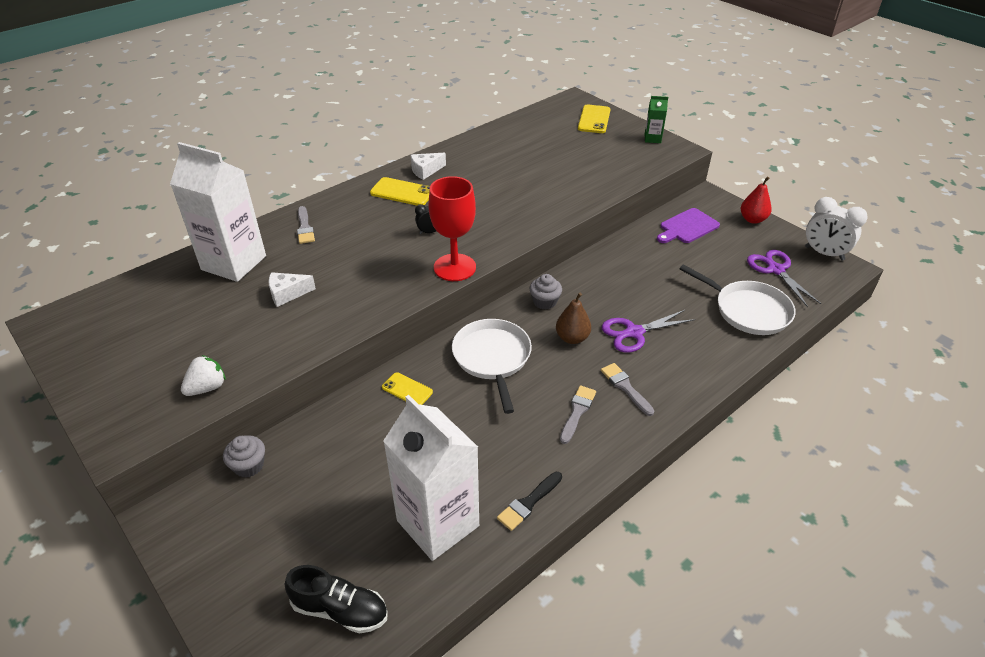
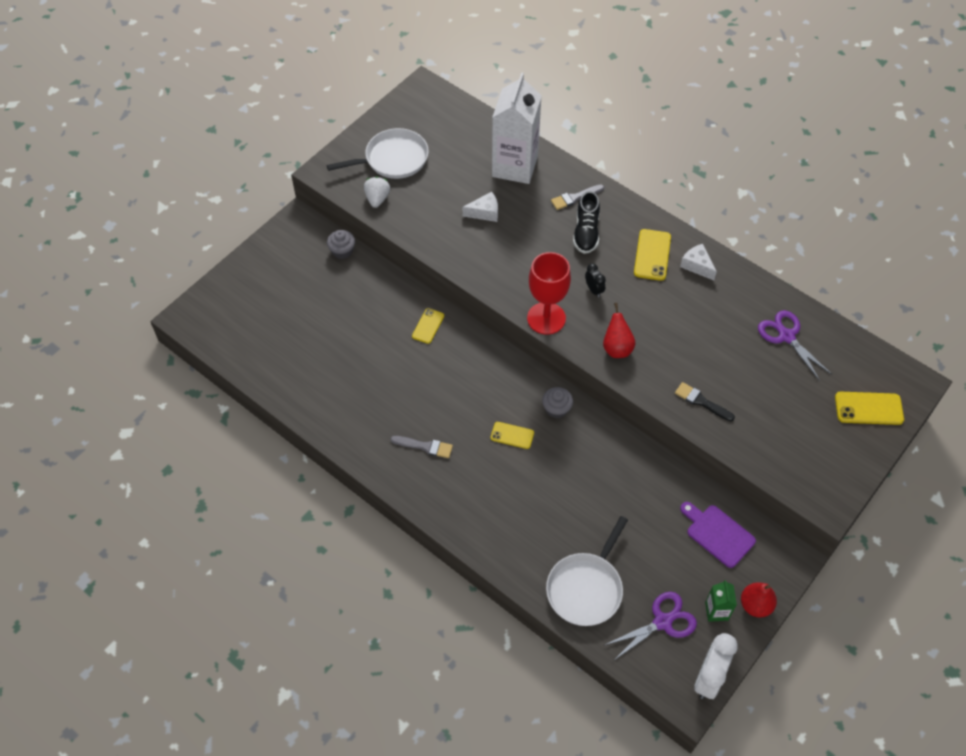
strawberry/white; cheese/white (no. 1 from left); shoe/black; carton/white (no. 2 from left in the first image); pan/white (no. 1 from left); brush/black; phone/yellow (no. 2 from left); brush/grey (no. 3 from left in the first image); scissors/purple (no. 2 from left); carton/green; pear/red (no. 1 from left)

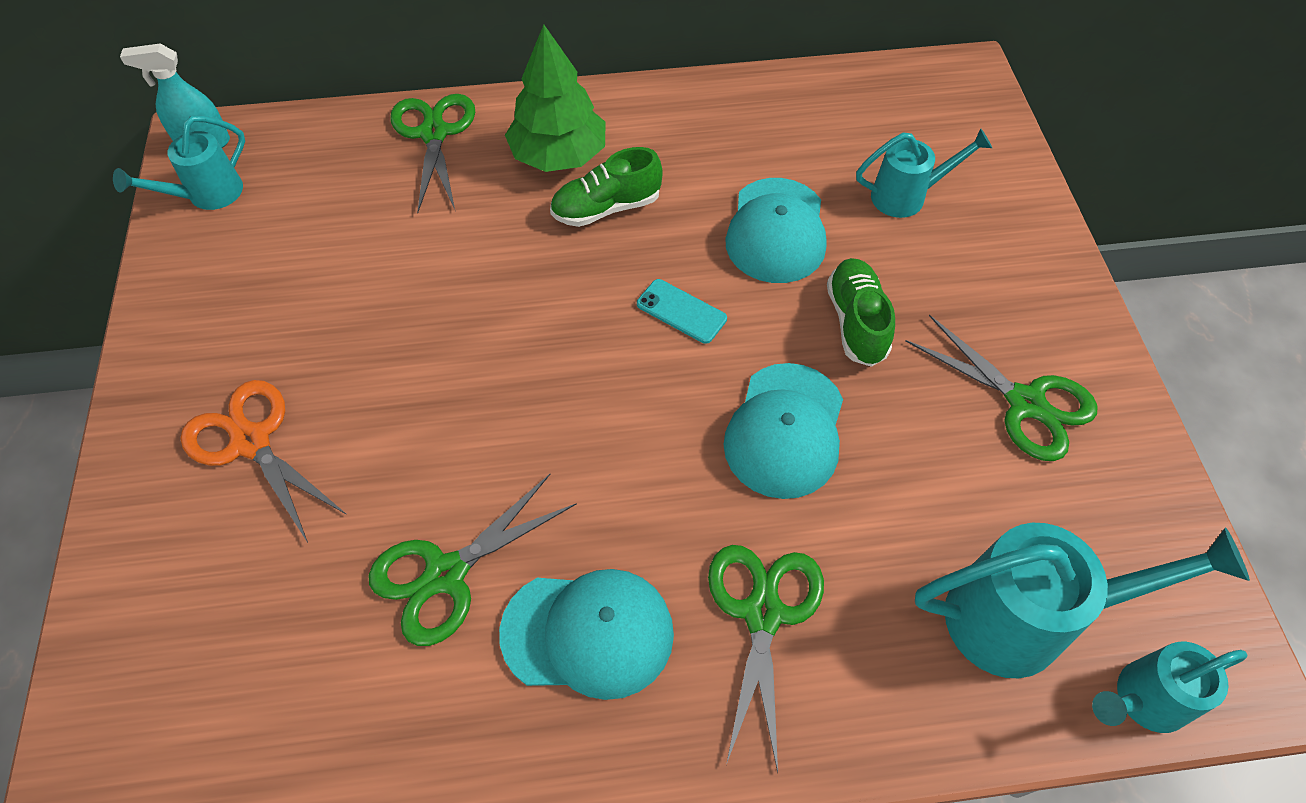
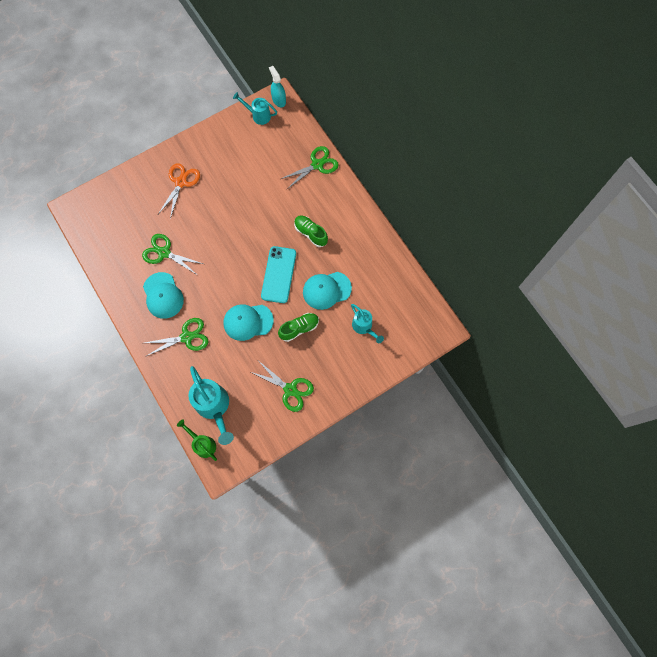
tree/green; phone/turquoise; scissors/green (no. 3 from left); watering can/green

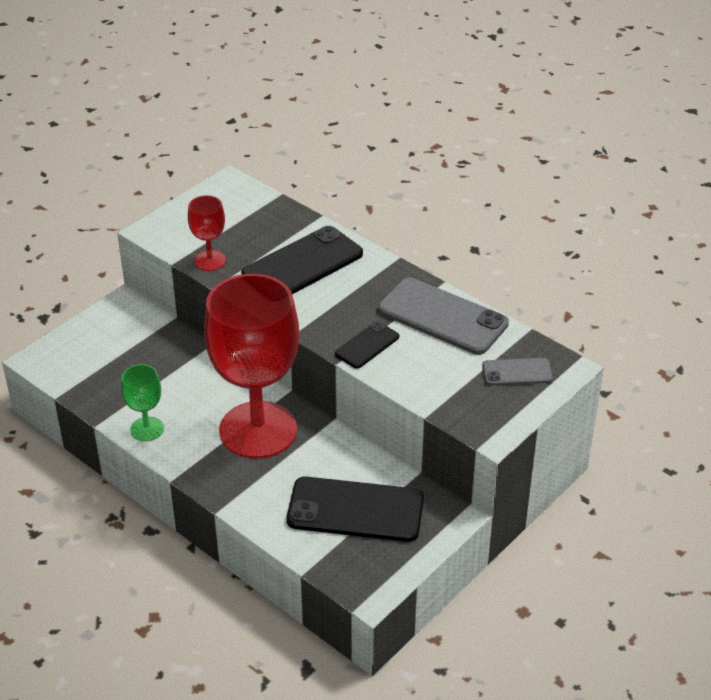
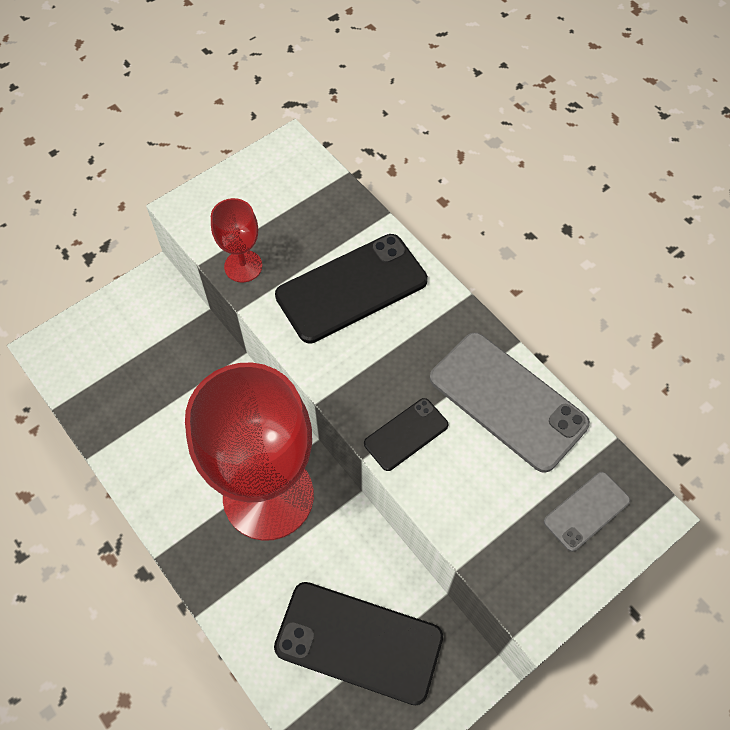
goblet/green; phone/grey (no. 2 from left)

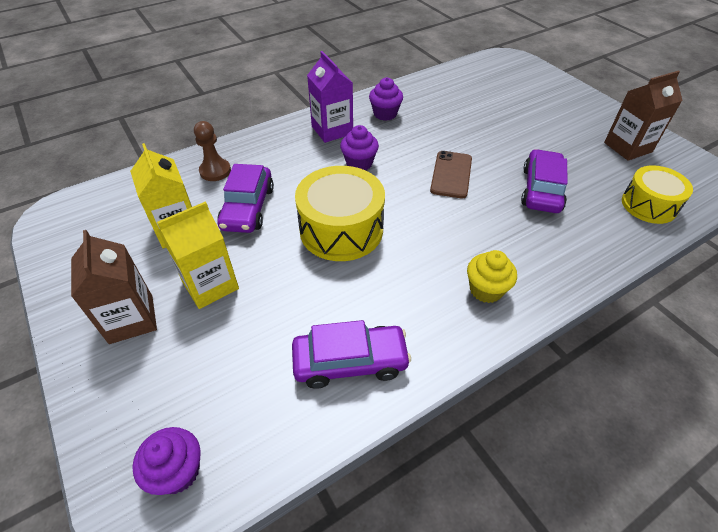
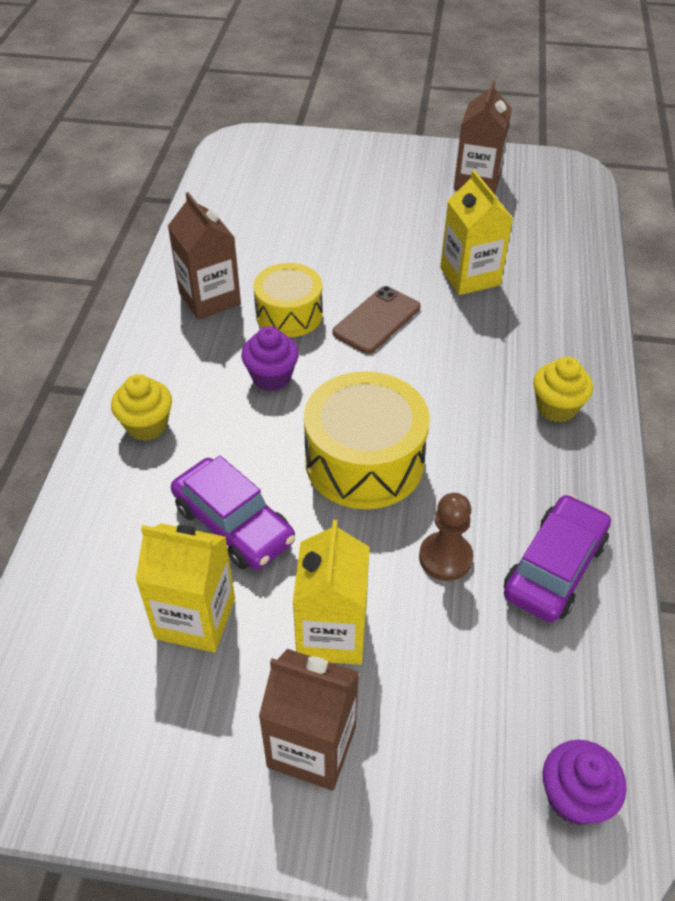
pawn/brown; carton/purple; carton/brown (no. 1 from left); phone/brown; carton/yellow (no. 3 from left); drum/yellow (no. 1 from left); cupcake/yellow (no. 1 from left)

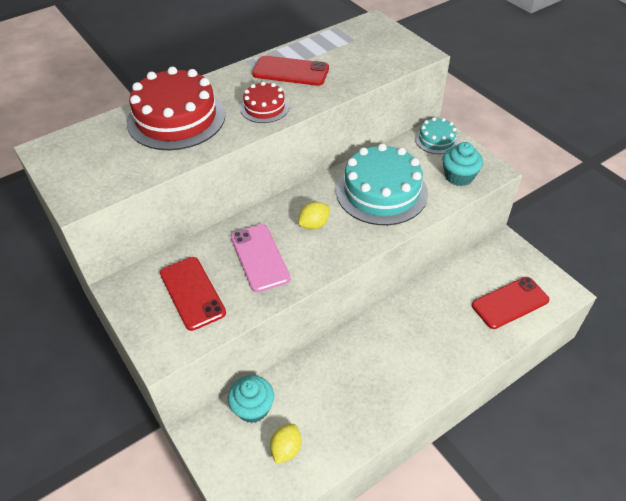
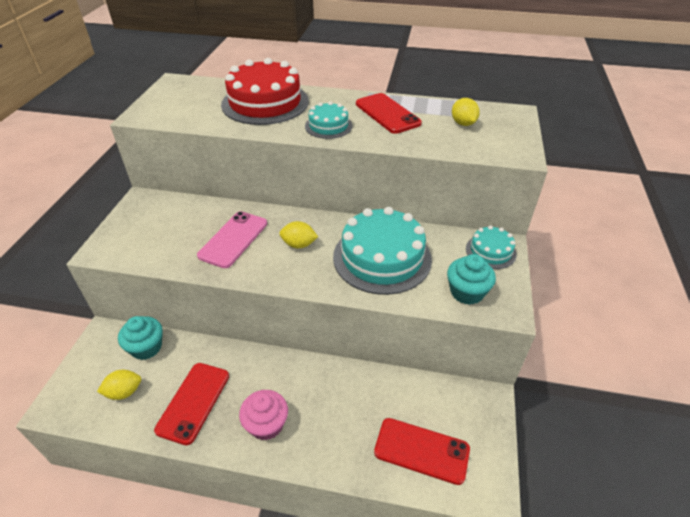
phone/red (no. 1 from left); cake/turquoise (no. 1 from left); cupcake/pink; lemon/yellow (no. 3 from left)

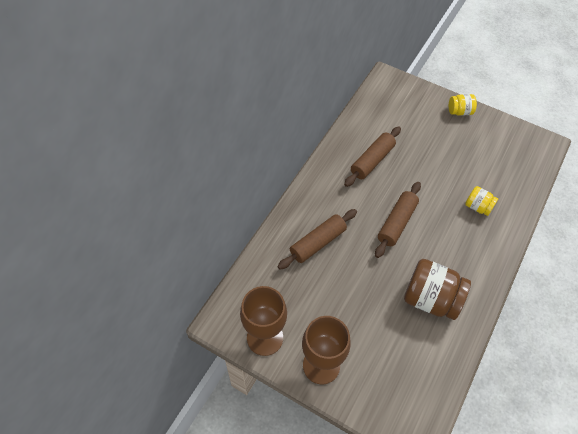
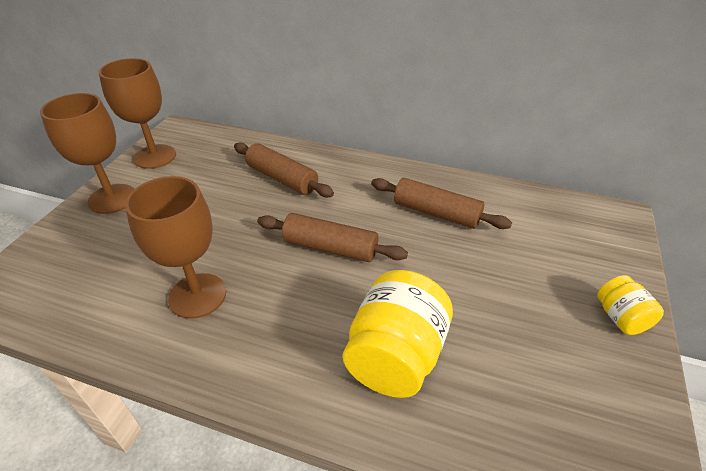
goblet/brown (no. 3 from left); jar/yellow (no. 1 from left)

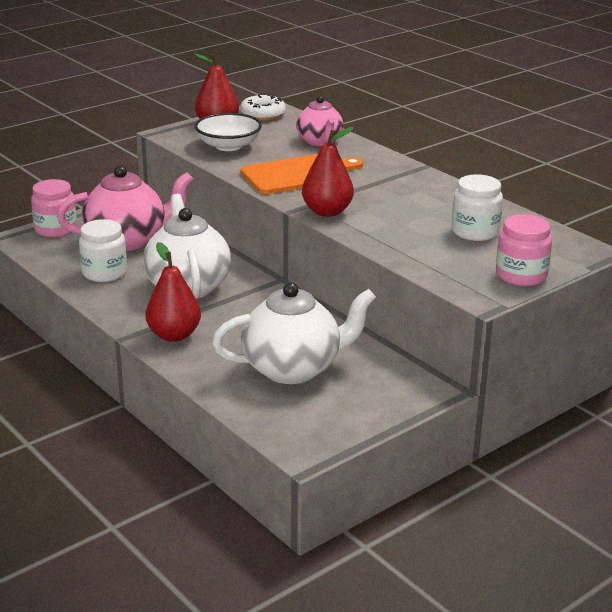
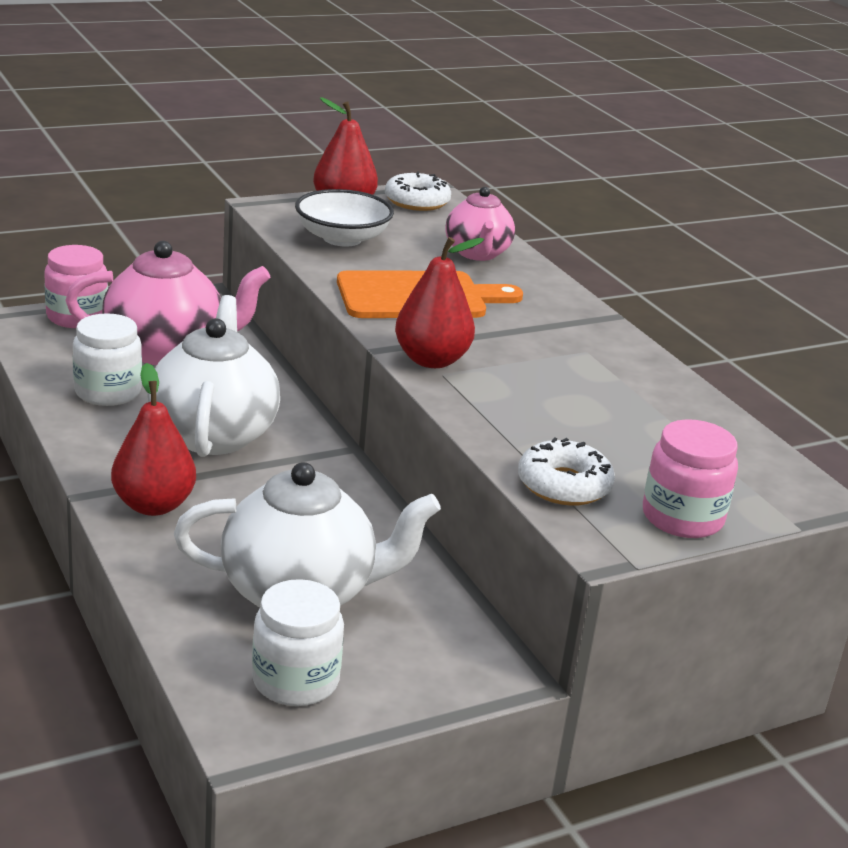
jar/white (no. 2 from left); donut/white (no. 2 from left)

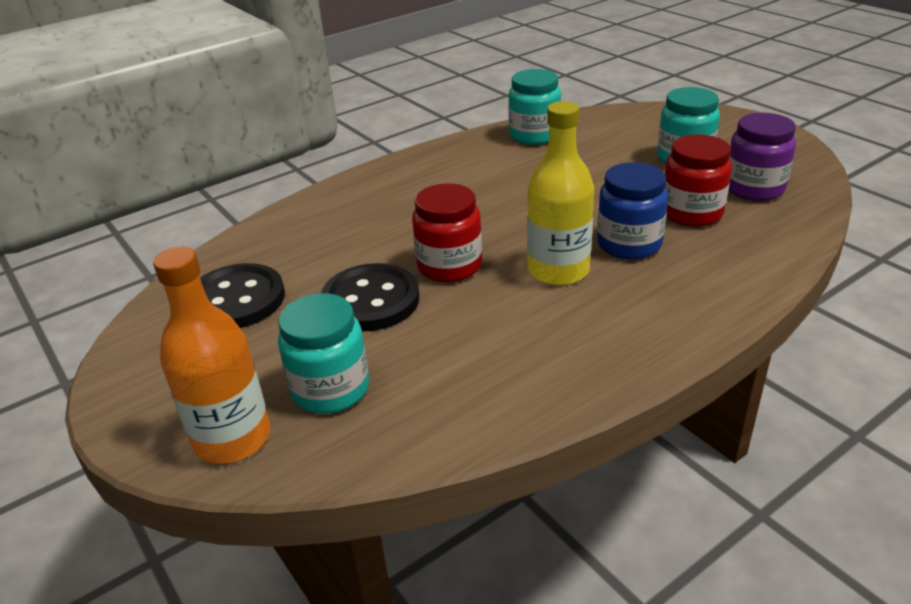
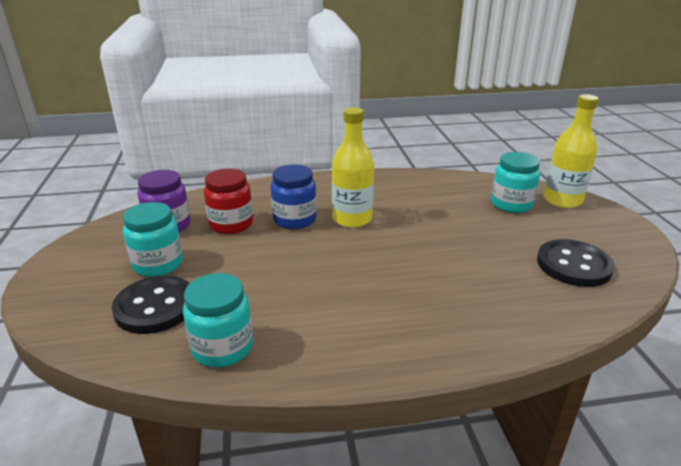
bottle/yellow (no. 2 from left); button/black (no. 1 from left); jar/red (no. 1 from left in the first image)

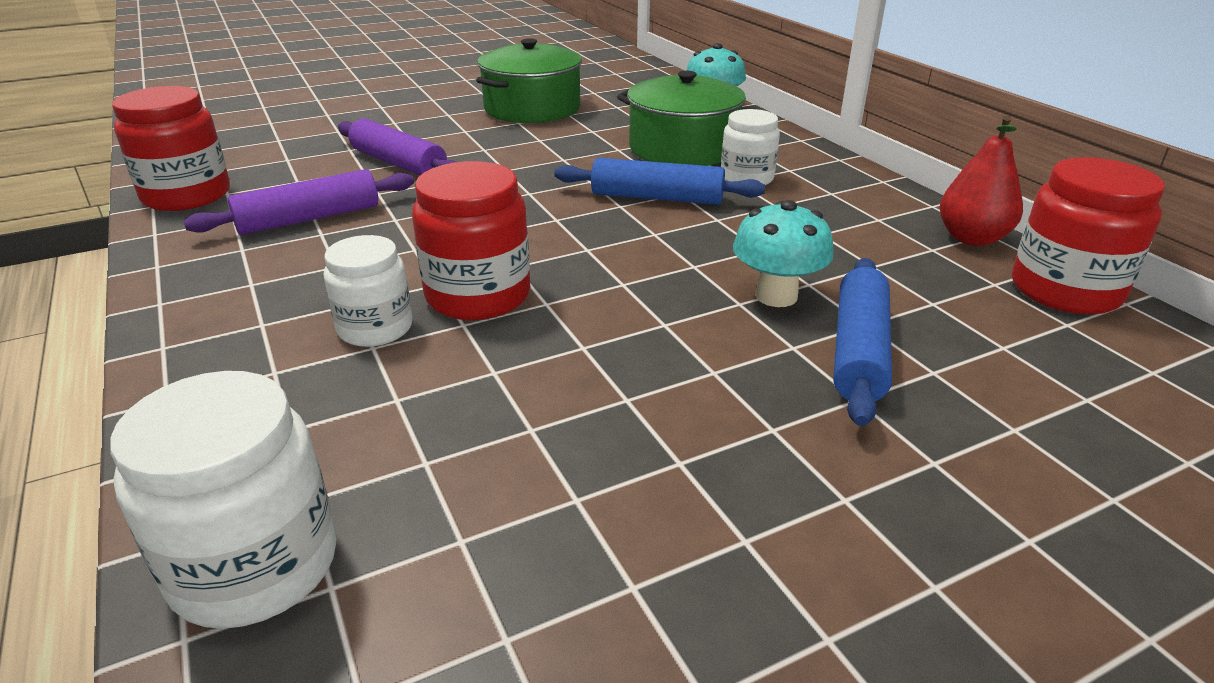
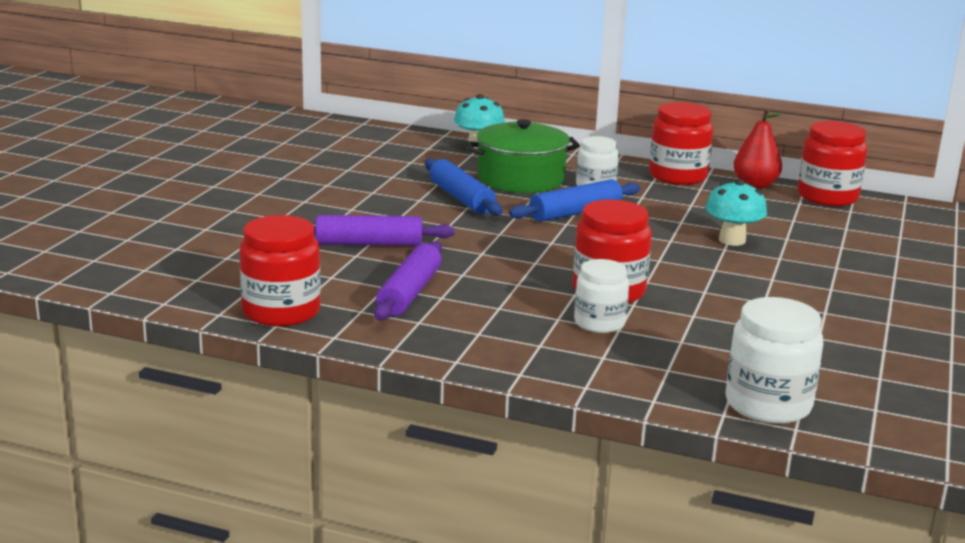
pot/green (no. 1 from left in the first image); rolling pin/blue (no. 1 from left); jar/red (no. 3 from left)

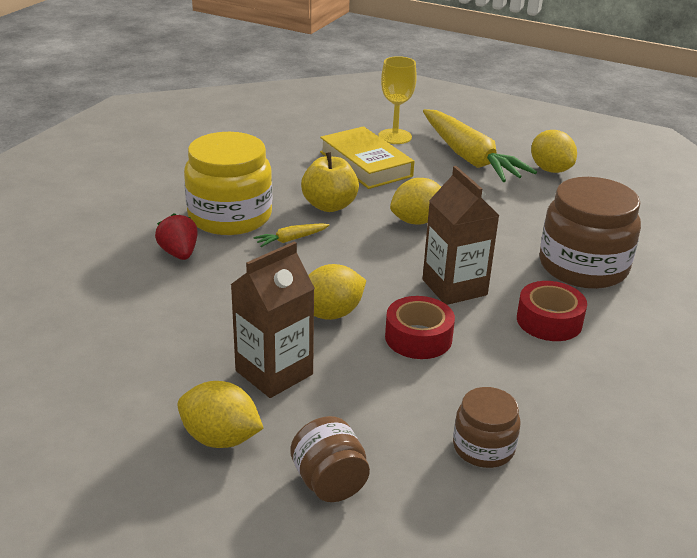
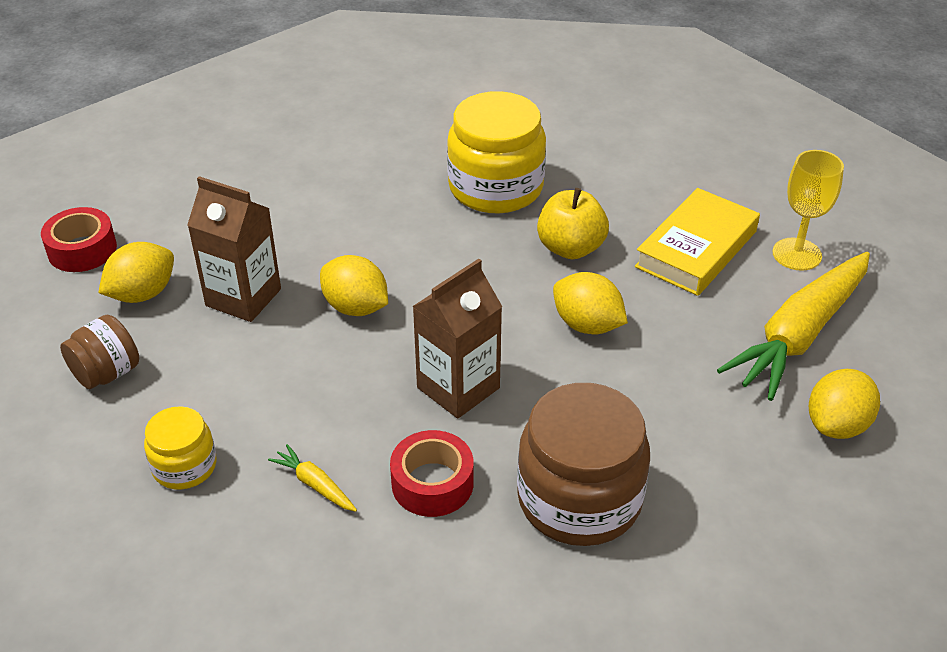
strawberry/red; lemon/yellow (no. 1 from left); carrot/yellow (no. 1 from left); tape/red (no. 1 from left); jar/yellow (no. 1 from left)

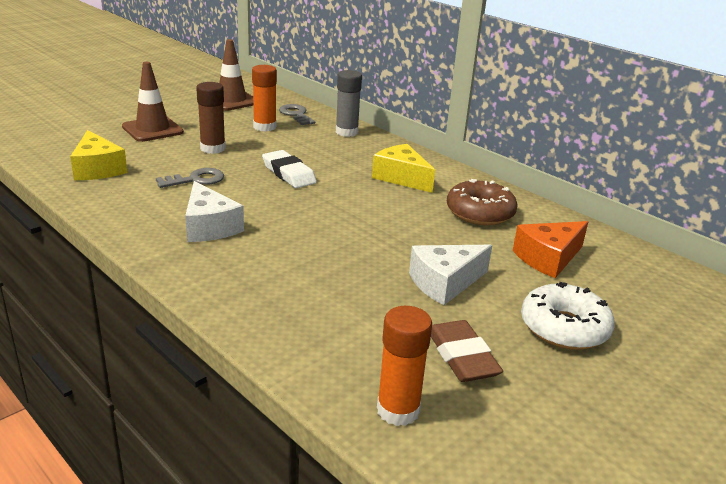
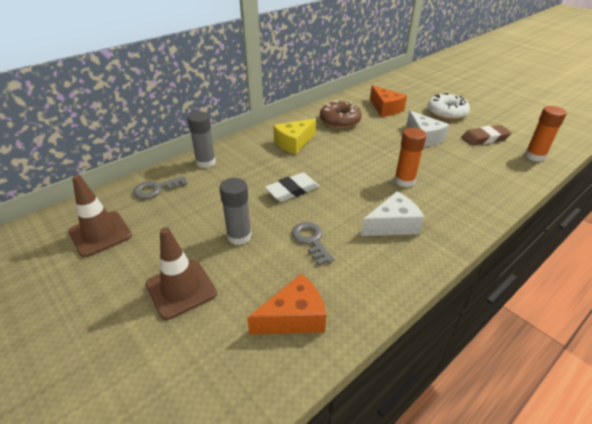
cheese/orange (no. 1 from left); glue stick/grey (no. 2 from left); glue stick/orange (no. 1 from left)

